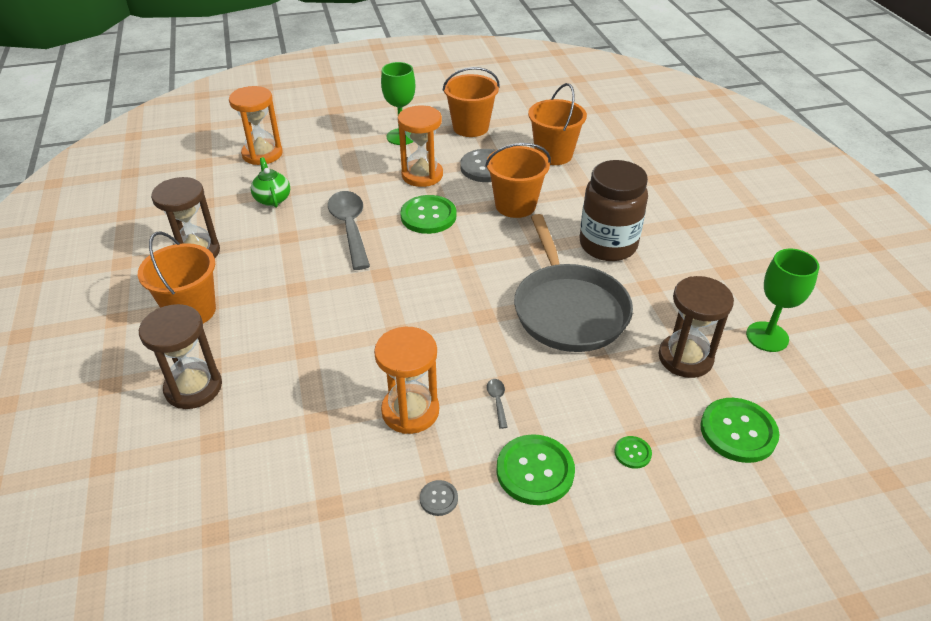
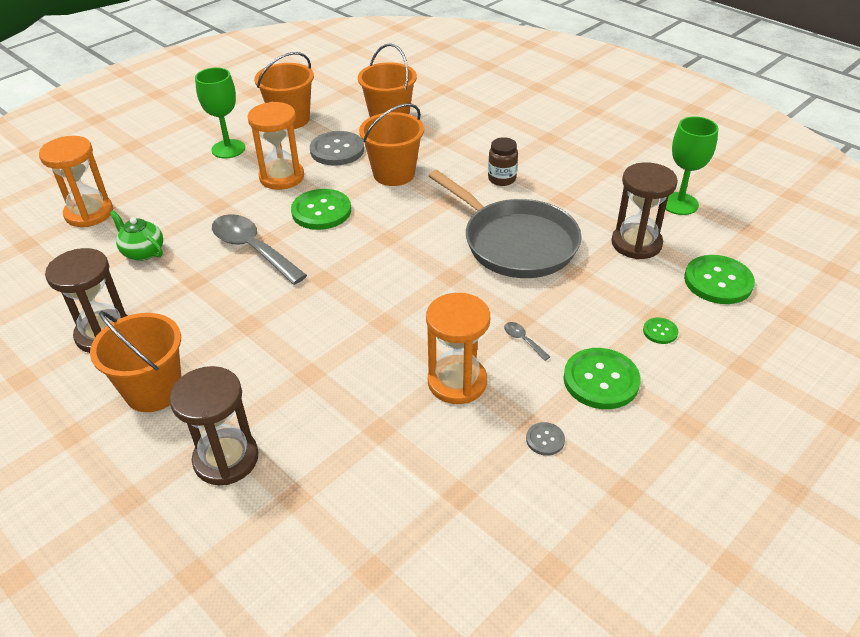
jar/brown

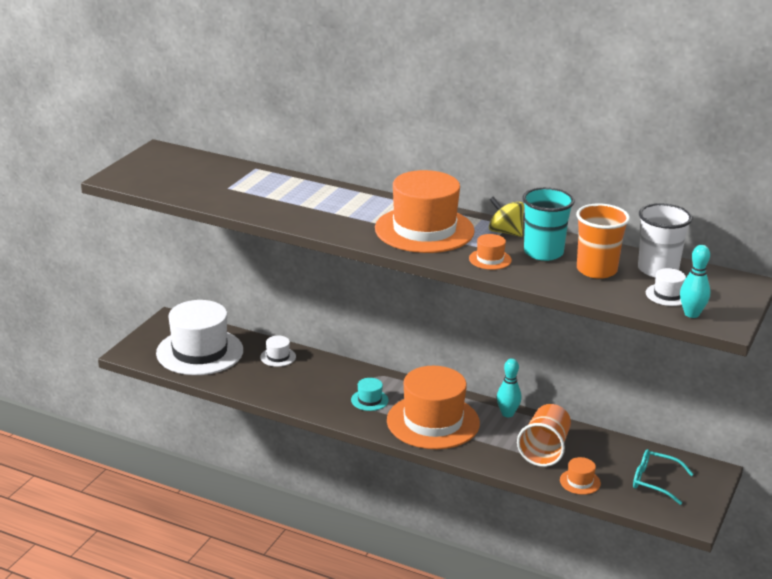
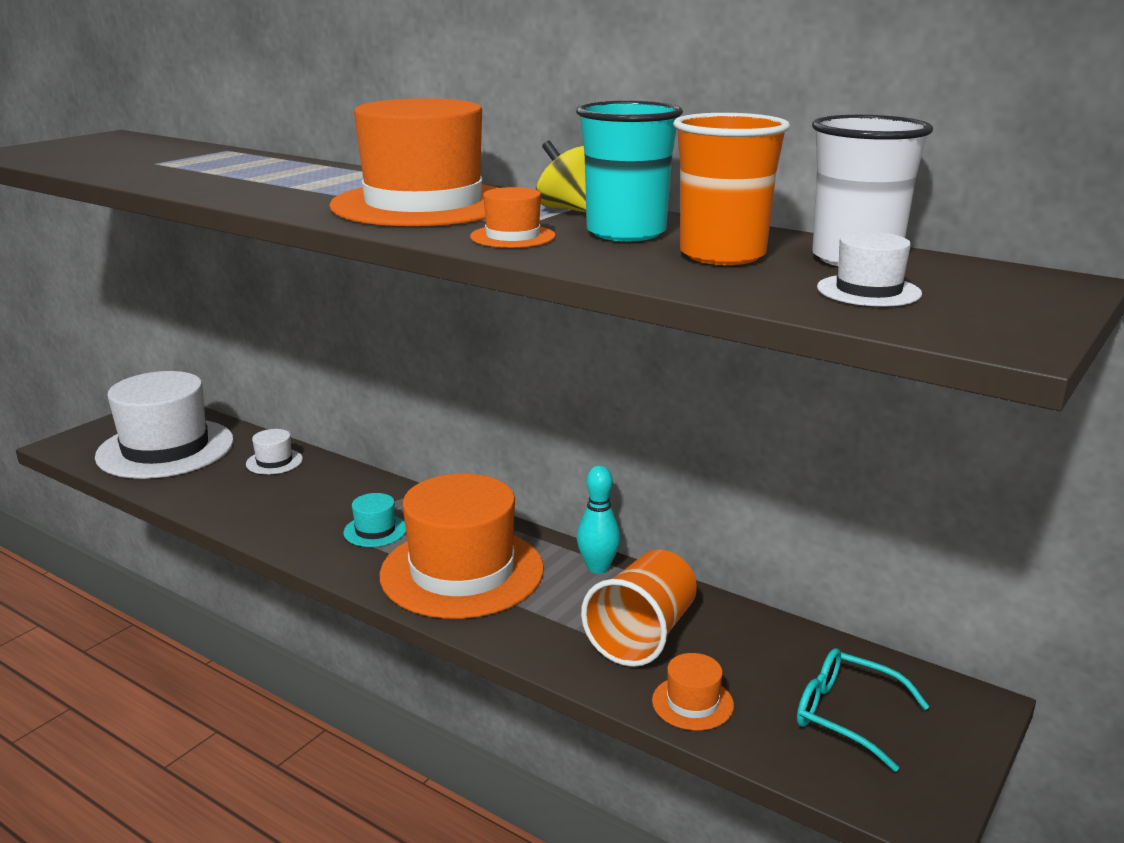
bowling pin/turquoise (no. 2 from left in the first image)

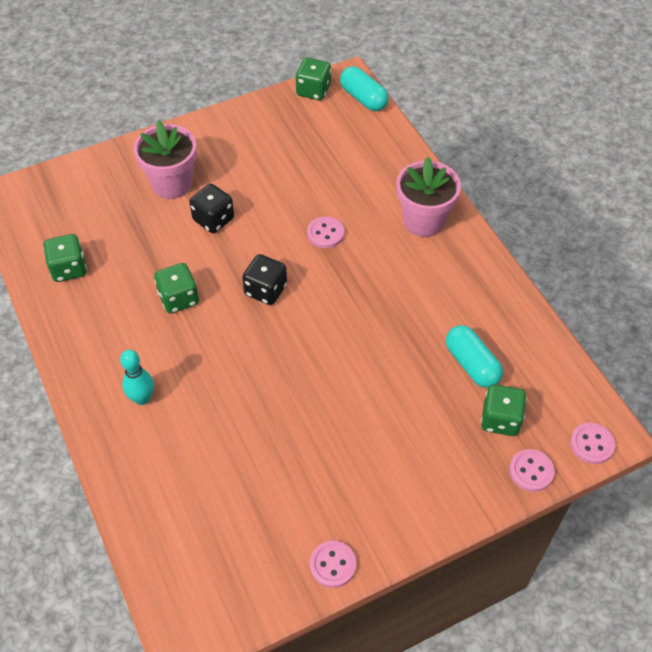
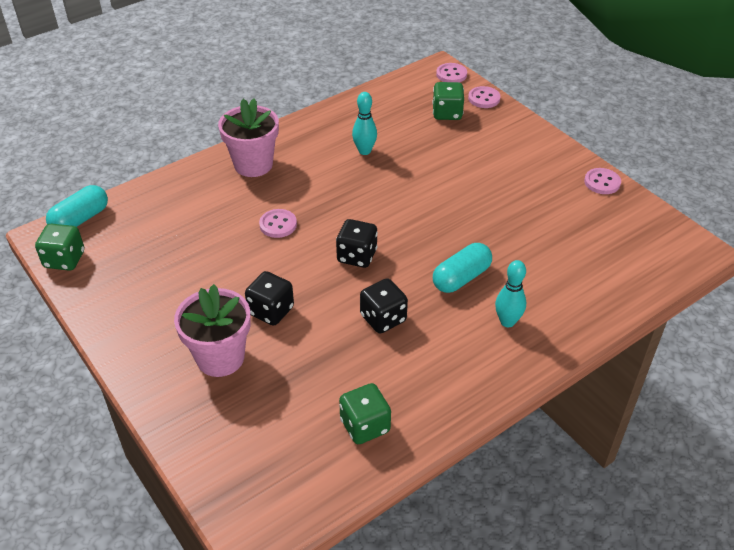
dice/black (no. 3 from left); capsule/turquoise (no. 2 from left); bowling pin/turquoise (no. 1 from left)

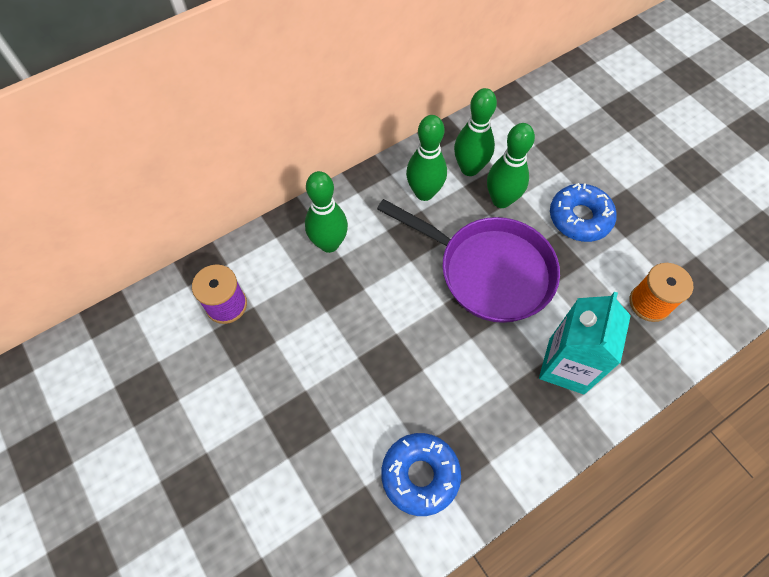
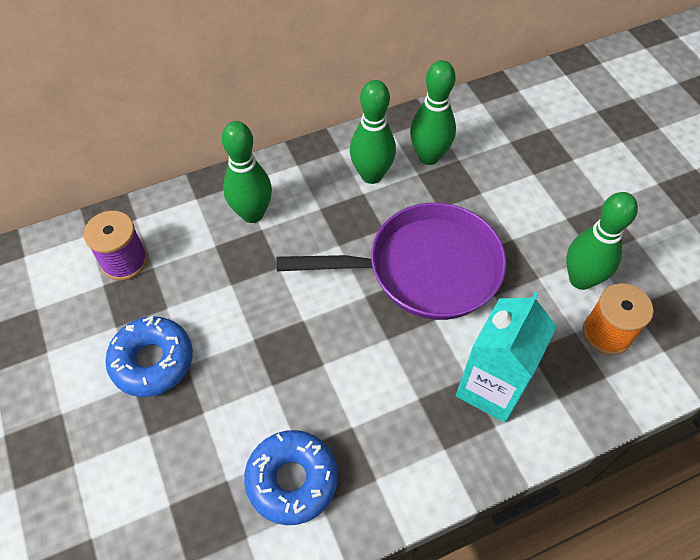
pan/purple; bowling pin/green (no. 4 from left); donut/blue (no. 1 from left)

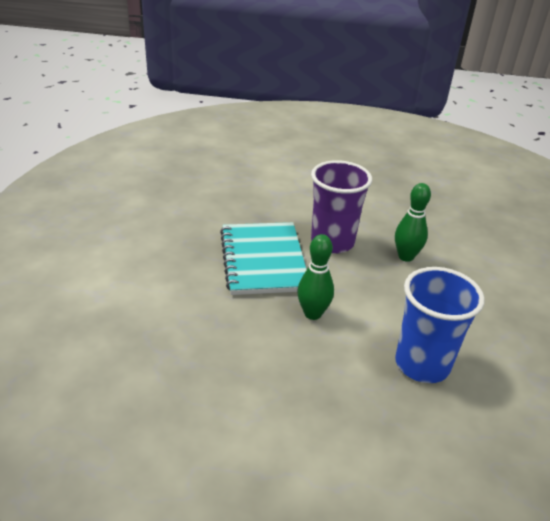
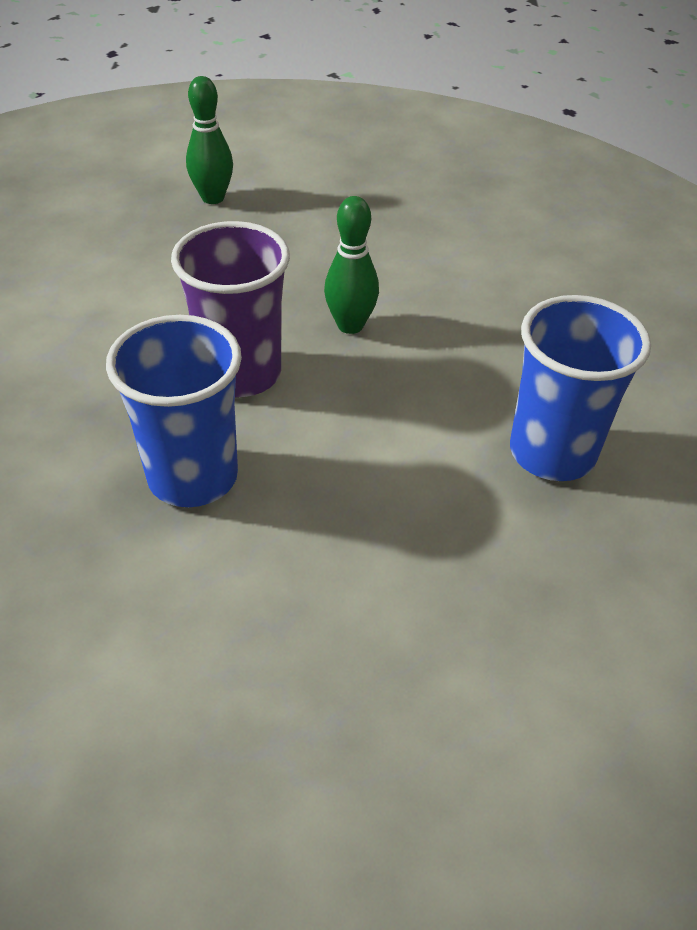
cup/blue (no. 1 from left); bowling pin/green (no. 1 from left)

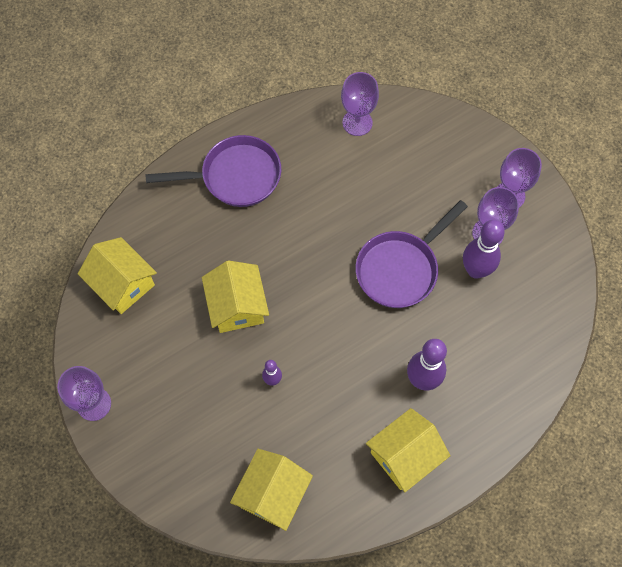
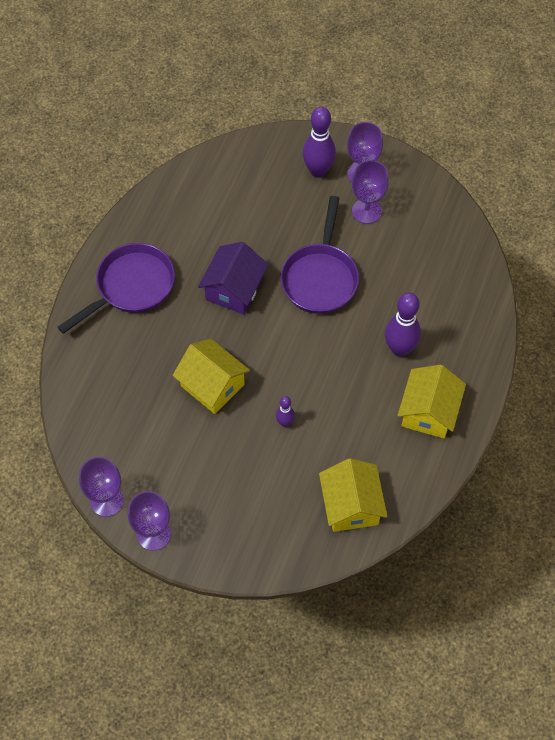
house/yellow (no. 1 from left in the first image); goblet/purple (no. 1 from left); bowling pin/purple (no. 2 from left); house/purple

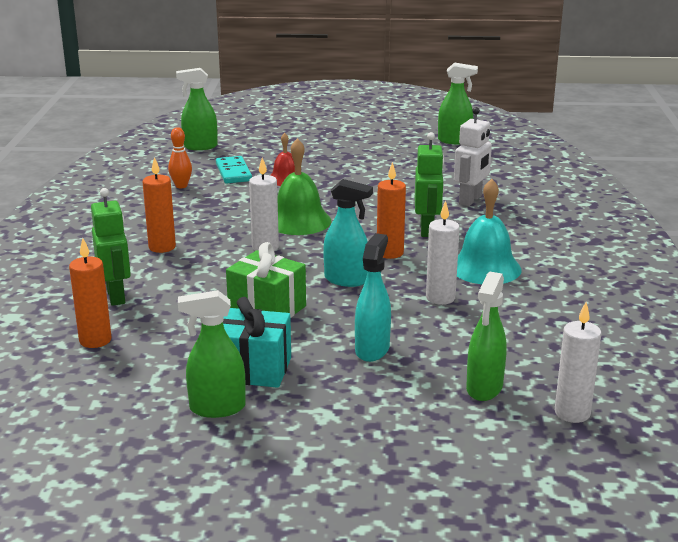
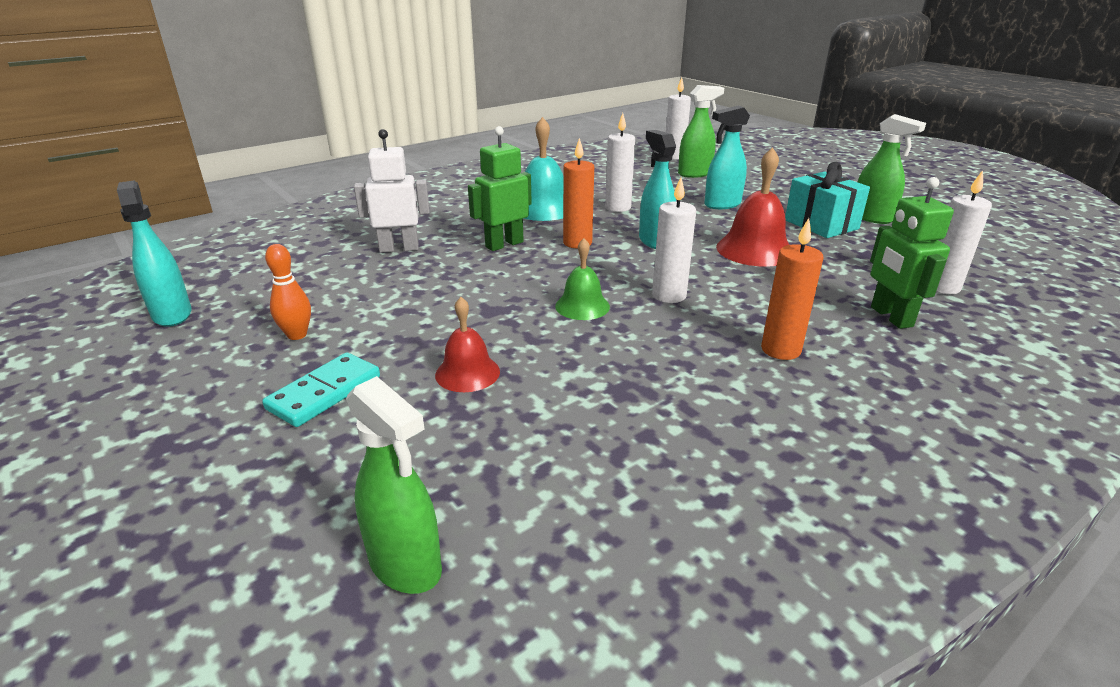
candle/white (no. 4 from left); robot/green (no. 2 from left); bowling pin/orange; domino/turquoise; bell/red (no. 2 from left); bell/green; spray bottle/turquoise (no. 1 from left)

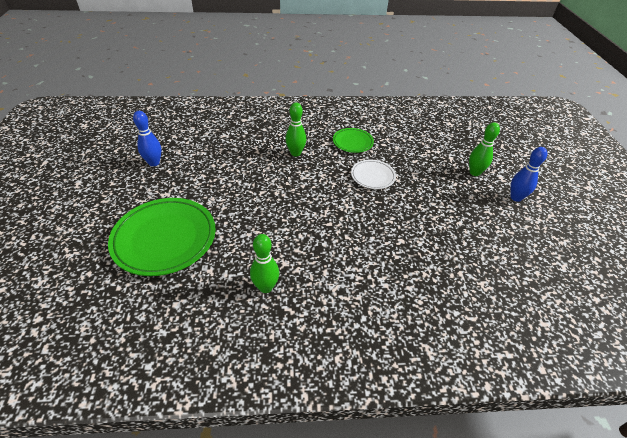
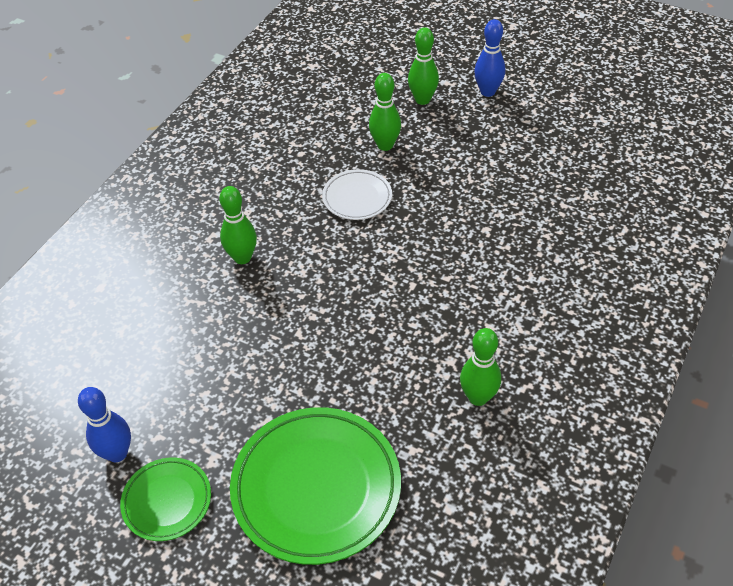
plate/green (no. 1 from left); bowling pin/green (no. 2 from left)

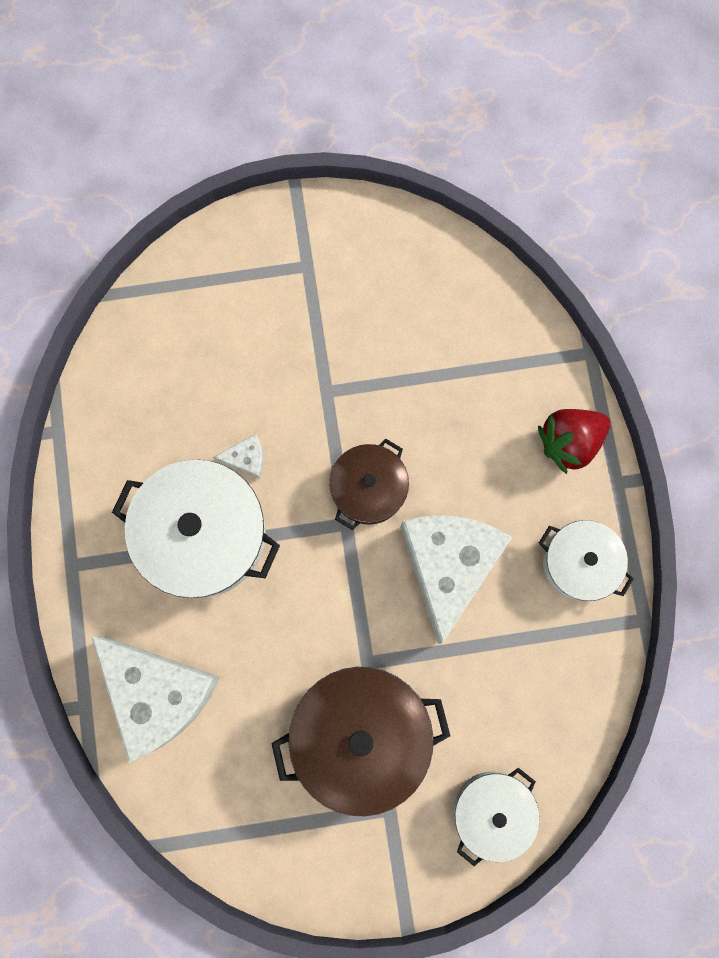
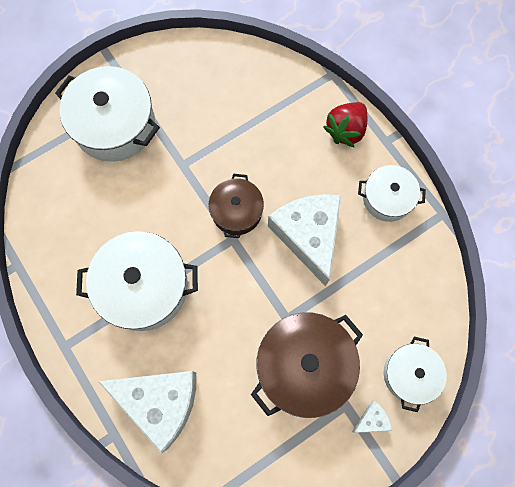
cheese/white (no. 3 from left); pot/white (no. 1 from left)

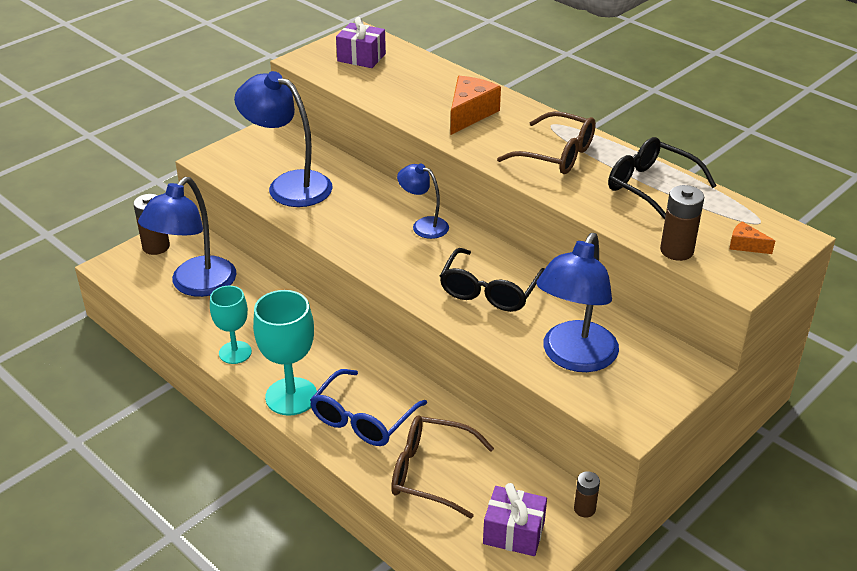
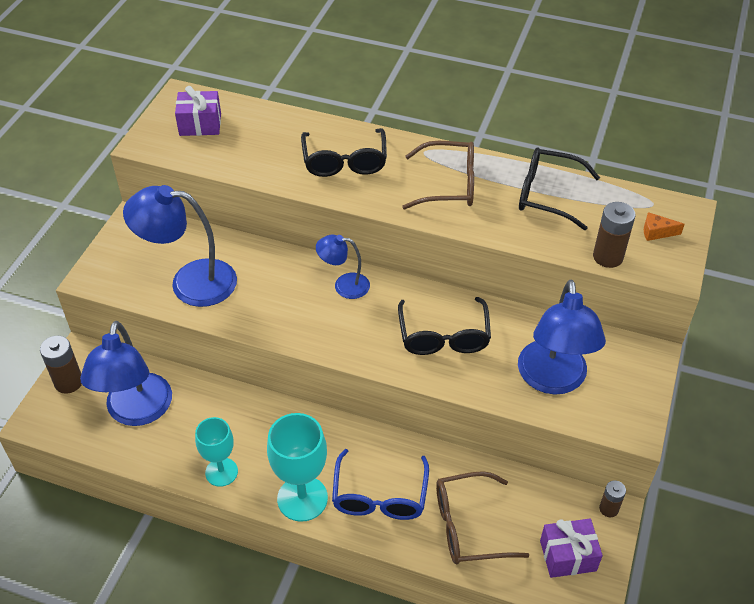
glasses/black (no. 1 from left)

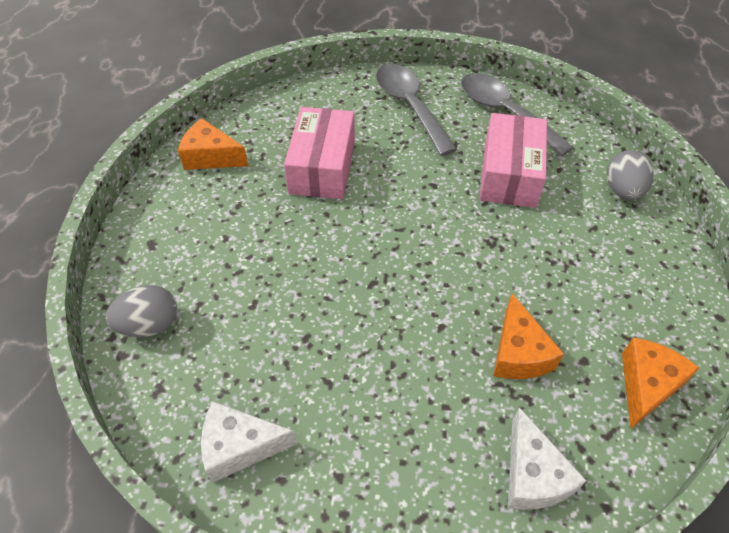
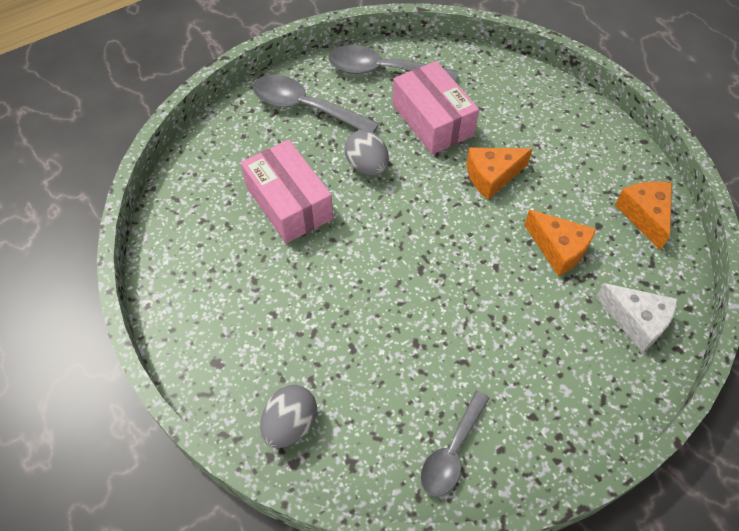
cheese/orange (no. 1 from left); spoon/grey (no. 3 from left); egg/grey (no. 2 from left)

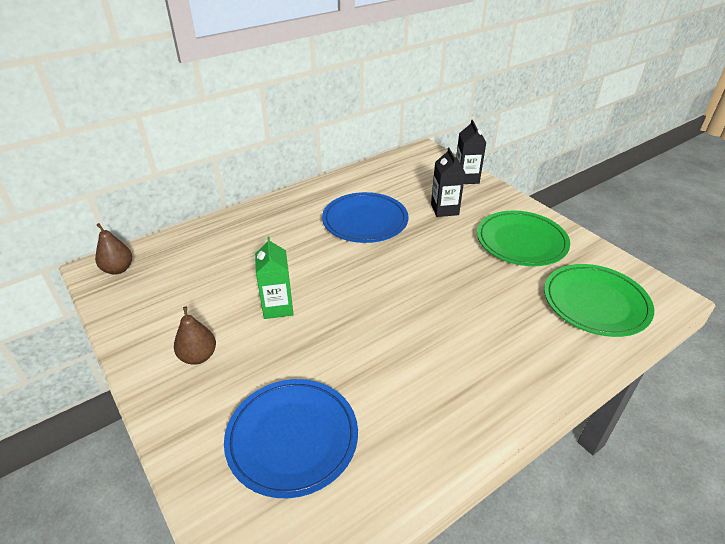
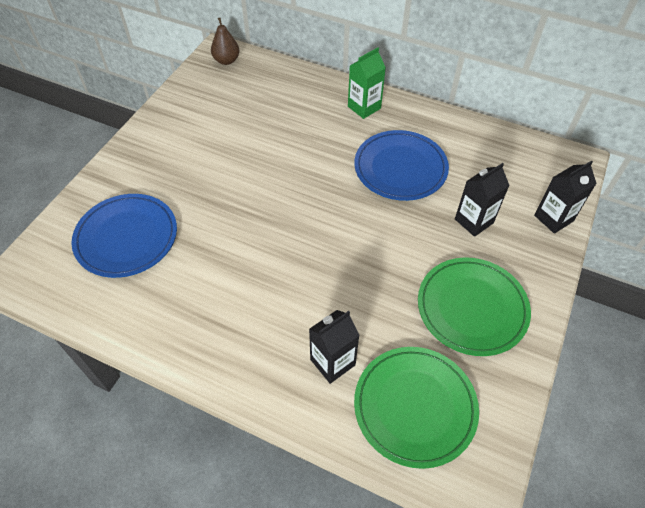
pear/brown (no. 2 from left in the first image); carton/green; carton/black (no. 1 from left)

